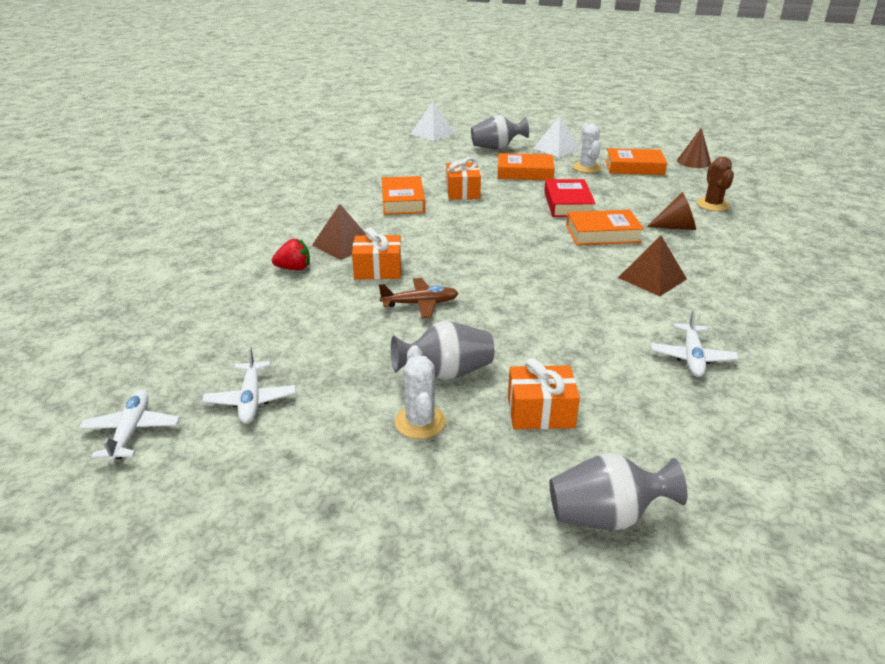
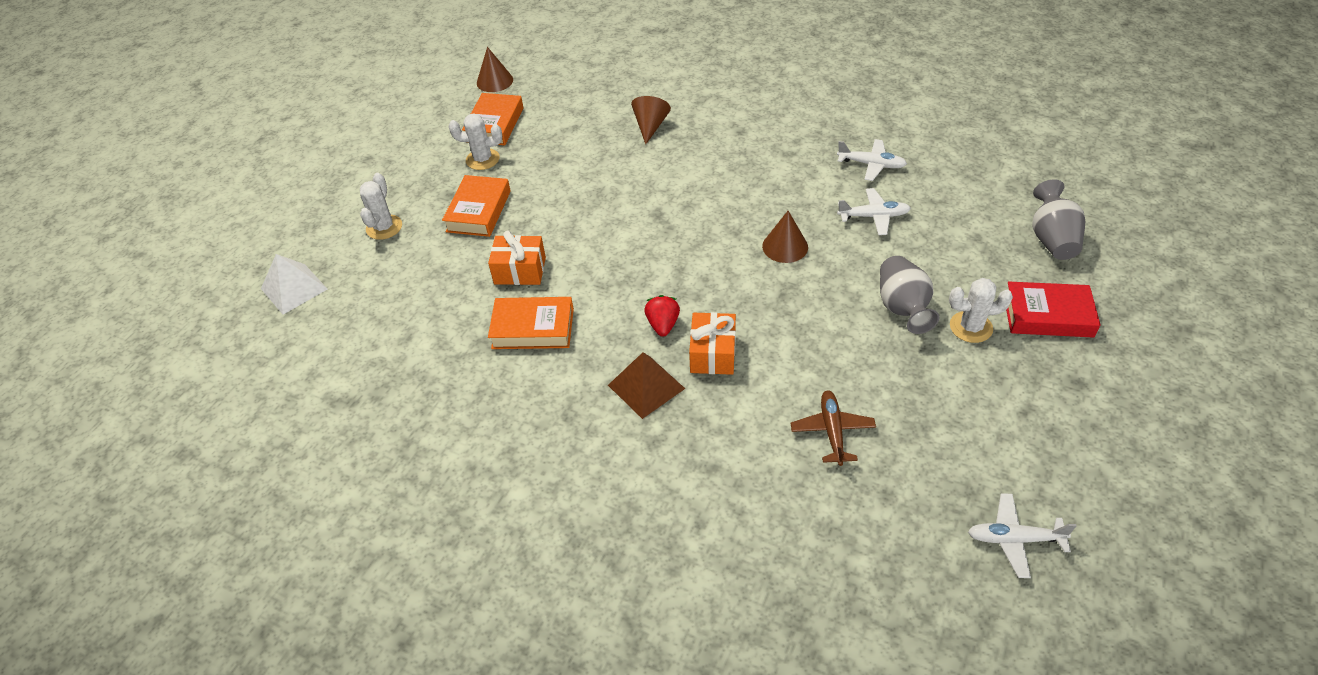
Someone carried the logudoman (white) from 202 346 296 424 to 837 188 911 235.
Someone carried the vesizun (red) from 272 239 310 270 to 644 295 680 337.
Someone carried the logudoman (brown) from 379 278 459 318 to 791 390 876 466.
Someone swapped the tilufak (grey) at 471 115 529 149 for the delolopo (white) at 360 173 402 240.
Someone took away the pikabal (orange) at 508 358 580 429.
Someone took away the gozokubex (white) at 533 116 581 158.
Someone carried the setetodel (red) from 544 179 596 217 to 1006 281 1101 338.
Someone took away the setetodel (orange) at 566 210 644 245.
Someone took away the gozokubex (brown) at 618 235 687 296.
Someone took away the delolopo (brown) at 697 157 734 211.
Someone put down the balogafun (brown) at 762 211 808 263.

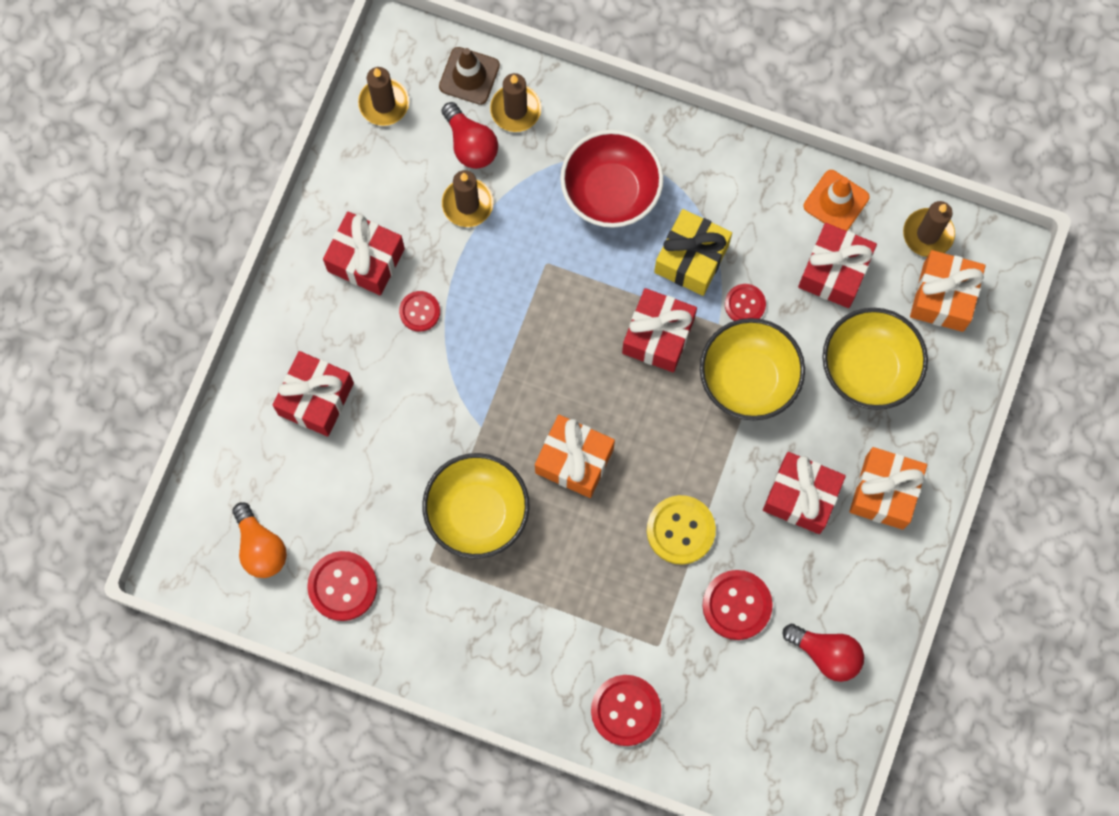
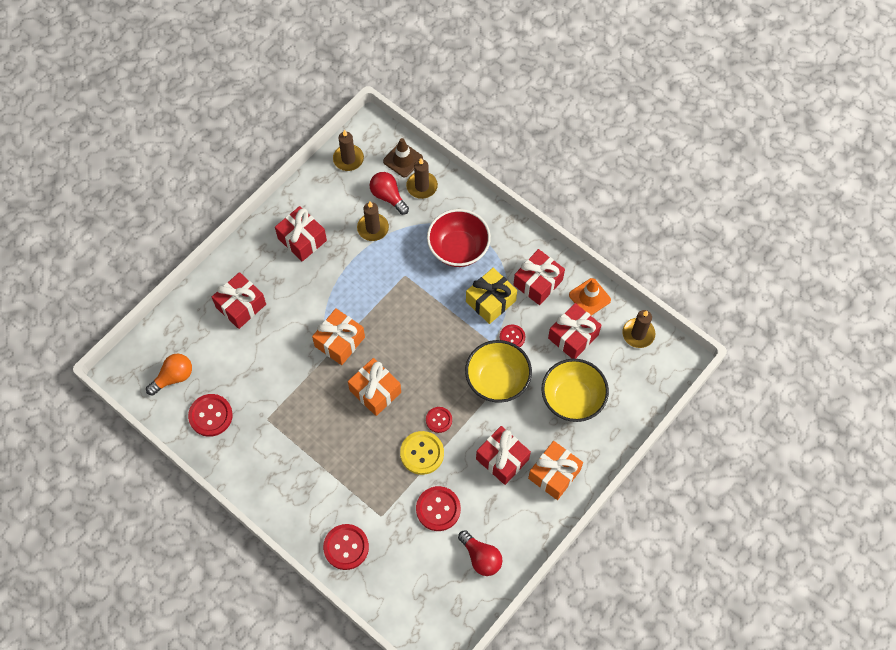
Someone rotated the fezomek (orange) at 232 502 287 578 by 120 degrees counterclockwise.
Someone carried the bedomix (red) from 399 291 440 332 to 426 407 452 433.
Someone took away the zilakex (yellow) at 422 453 530 559.
Someone rotated the fezomek (red) at 442 102 498 169 by 150 degrees clockwise.
Someone carried the pikabal (red) from 622 288 697 372 to 513 249 565 305.
Someone carried the pikabal (orange) from 910 250 985 332 to 312 308 365 365.

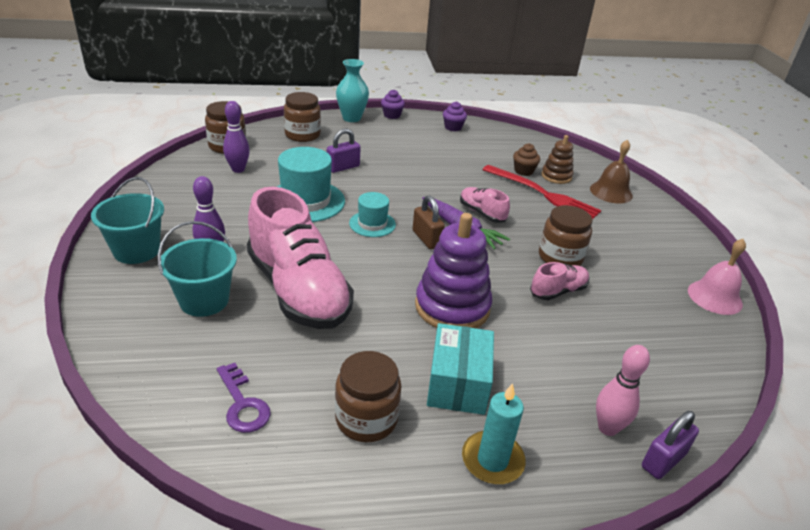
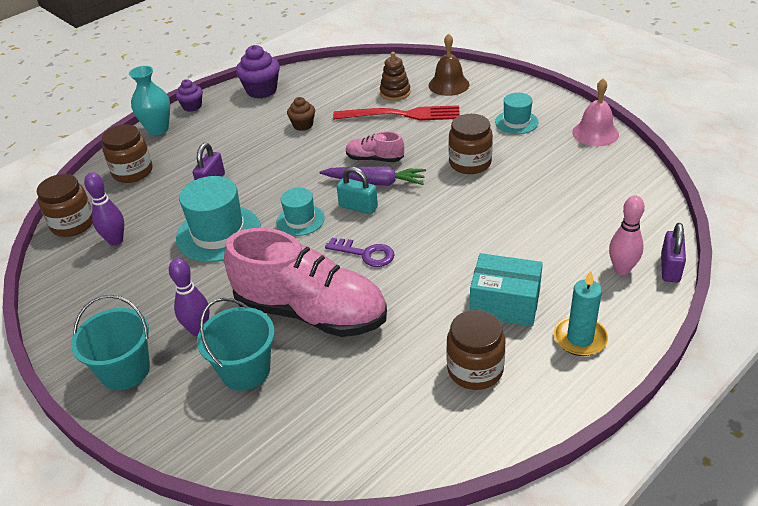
Someone carried the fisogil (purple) from 217 363 271 433 to 325 238 395 267.
Someone repainted the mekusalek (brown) at 412 196 445 249, which became the mekusalek (turquoise) at 337 167 378 214.
Someone took away the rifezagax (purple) at 415 213 492 328.
Someone rotated the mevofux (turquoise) at 427 323 494 415 by 45 degrees counterclockwise.
Someone scaled the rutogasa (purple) at 443 101 467 131 by 1.65.
Someone carried the rutogasa (brown) from 513 143 540 176 to 287 97 315 131.
Someone took away the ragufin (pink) at 530 262 589 300.
Someone put down the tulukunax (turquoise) at 495 93 539 134.

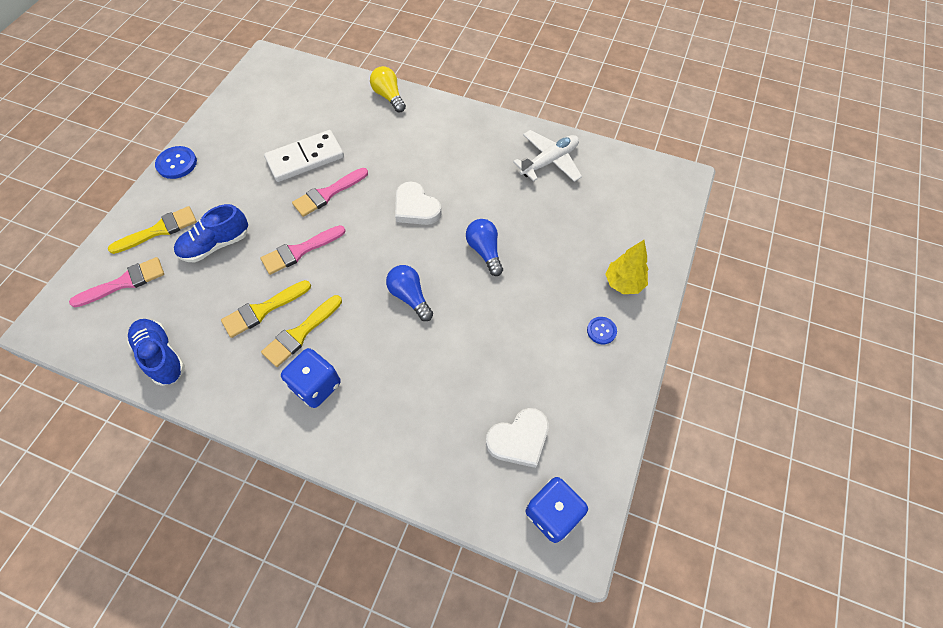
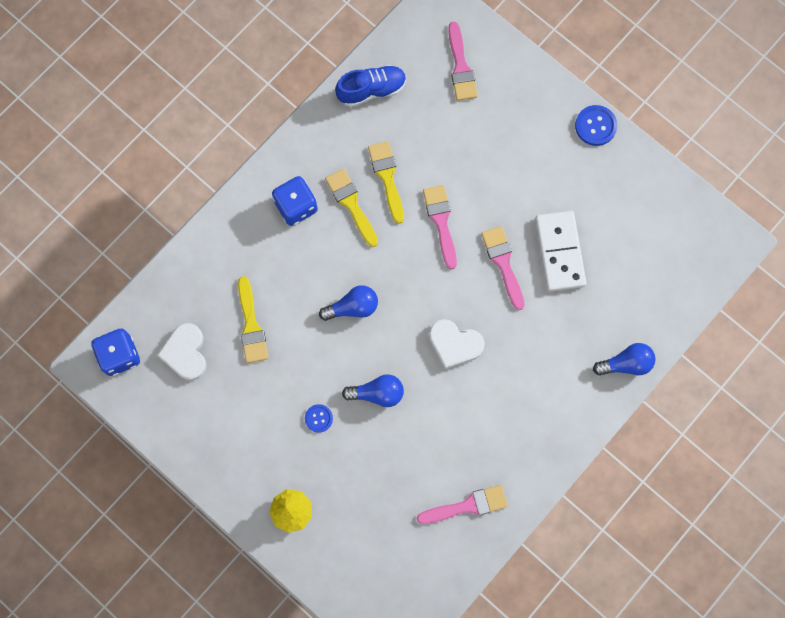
Someone carried the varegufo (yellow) from 108 206 197 254 to 238 276 268 363.
Someone took away the ragufin (blue) at 174 204 248 262.
Someone repainted the fezomek (yellow) at 370 66 406 112, which became the fezomek (blue) at 593 343 656 376.
Someone rotated the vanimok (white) at 395 182 442 225 by 135 degrees counterclockwise.
Someone swapped the logudoman (white) at 513 130 582 182 for the varegufo (pink) at 417 485 508 524.
Someone carried the bedomix (blue) from 587 317 617 344 to 305 404 333 433.

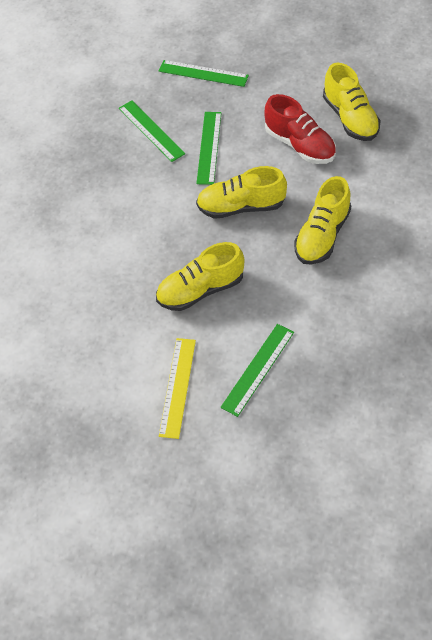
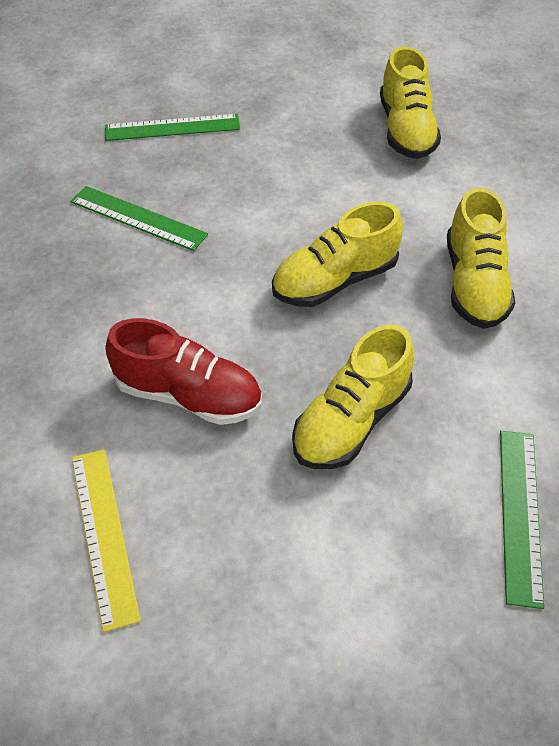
Someone carried the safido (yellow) from 159 338 196 439 to 72 449 141 632.
Someone took away the safido (green) at 196 112 221 185.
Someone carried the ragufin (red) from 264 94 336 164 to 105 318 262 425.
Someone rotated the ragufin (yellow) at 323 63 381 141 by 45 degrees clockwise.

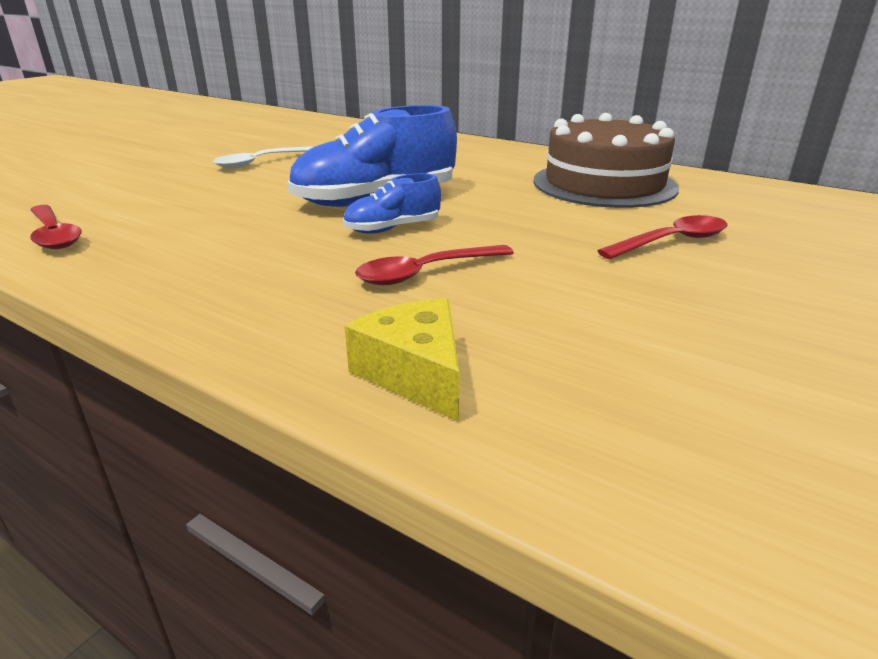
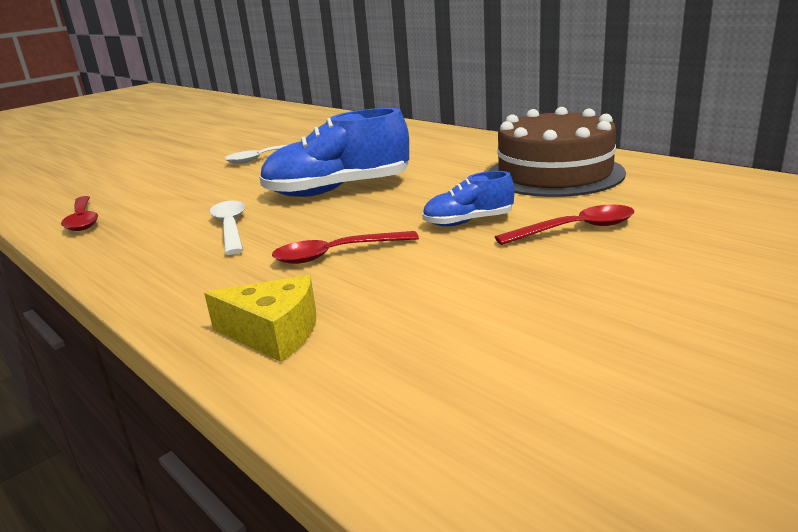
Someone carried the ragufin (blue) from 343 173 441 234 to 422 171 515 226.
Someone rotated the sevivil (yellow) at 345 298 460 422 by 120 degrees clockwise.
Someone put down the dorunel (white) at 210 201 245 255.

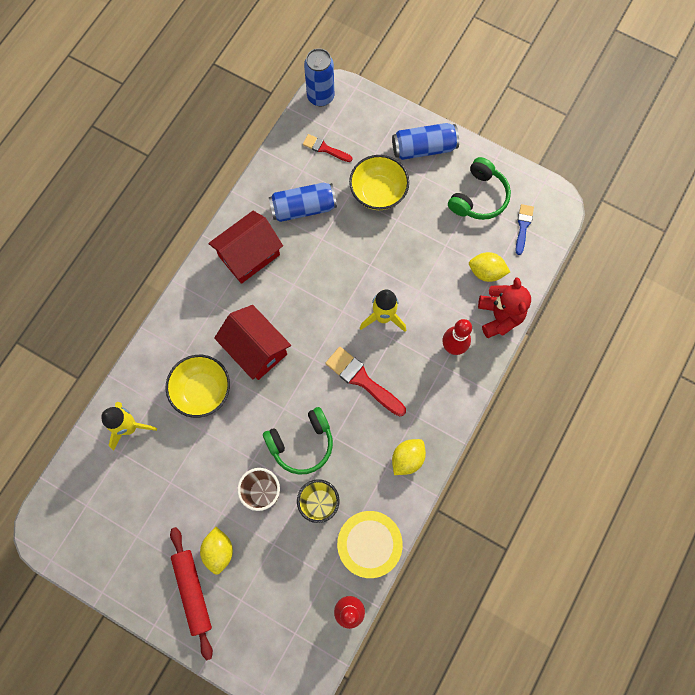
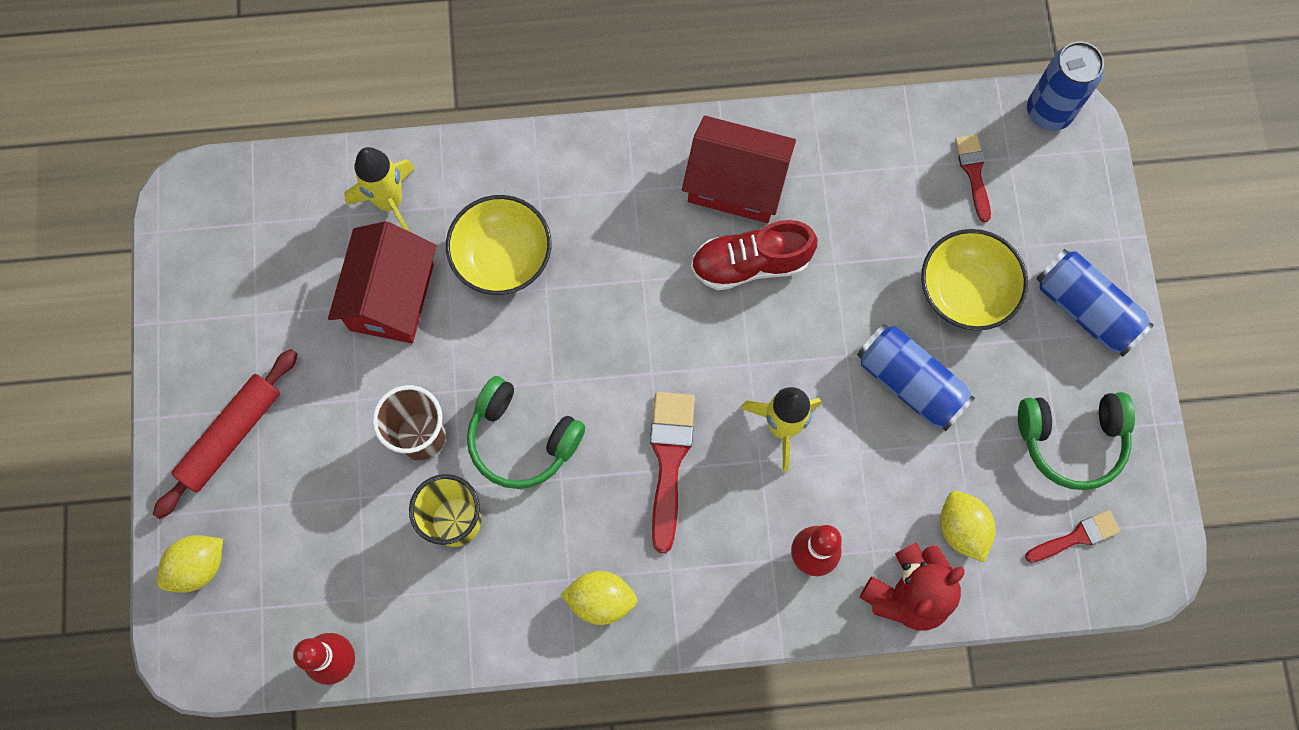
Someone carried the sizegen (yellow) from 200 527 233 575 to 157 535 223 593.
Someone carried the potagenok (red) from 214 305 291 380 to 328 221 436 343.
Someone carried the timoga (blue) from 269 183 337 222 to 857 324 975 431.
Someone took away the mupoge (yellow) at 337 511 403 578.
Someone repainted the varegufo (blue) at 516 204 534 255, which became the varegufo (red) at 1025 510 1120 563.
Someone put down the ragufin (red) at 691 220 817 290.

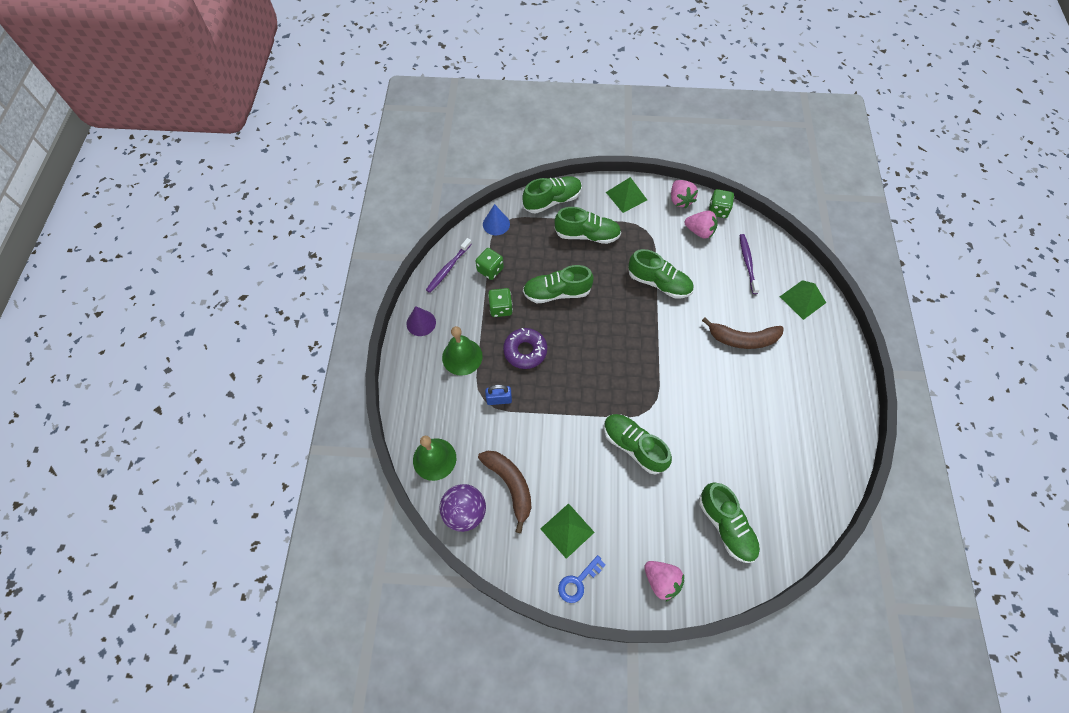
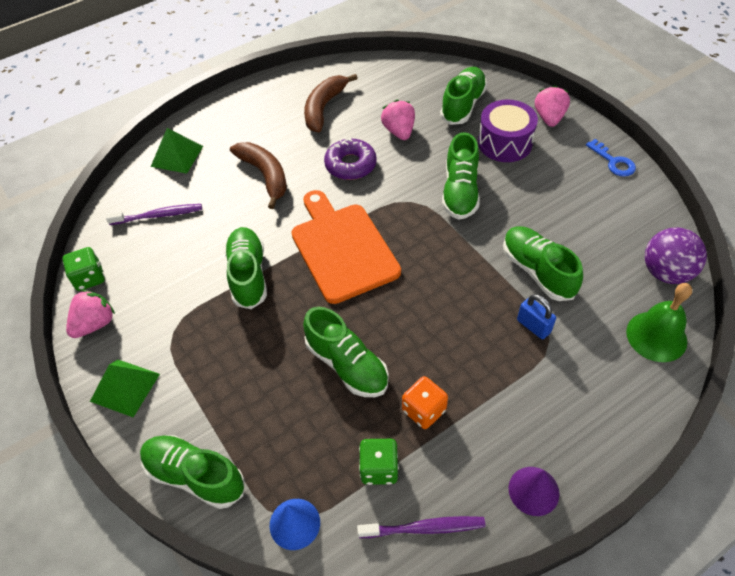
Someone took away the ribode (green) at 442 326 483 376.
Someone carried the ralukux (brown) from 478 451 531 533 to 304 74 358 132.
Someone repainted the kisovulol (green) at 488 288 513 317, which became the kisovulol (orange) at 402 376 448 429.
Someone carried the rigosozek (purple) from 503 328 547 369 to 324 137 377 180.
Someone took away the gozokubex (green) at 540 503 595 559.
Someone carried the ragufin (green) from 554 207 621 244 to 503 226 583 301.
Someone rotated the fisogil (blue) at 558 555 606 603 by 45 degrees clockwise.
Someone carried the vesizun (pink) from 685 211 717 239 to 381 100 415 140.
Someone rotated the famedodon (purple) at 740 234 760 294 by 150 degrees counterclockwise.
Someone put down the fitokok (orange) at 291 190 401 304.
Someone put down the mupoge (purple) at 478 100 538 162.

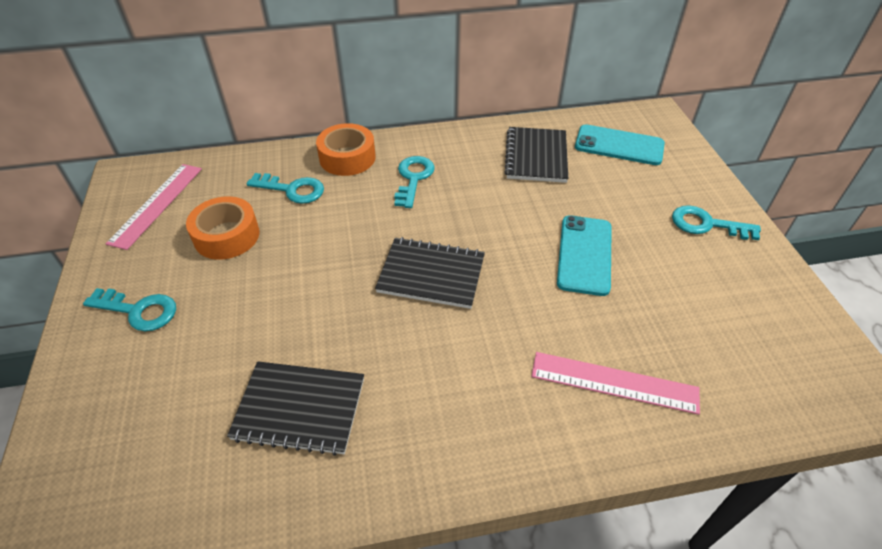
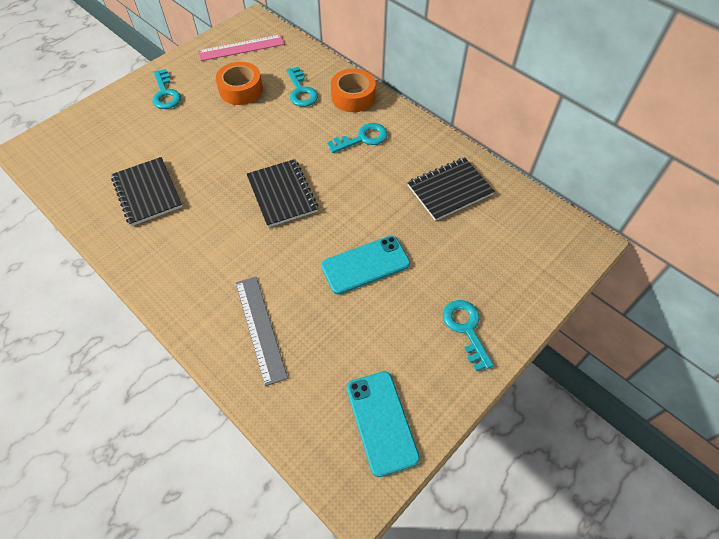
Someone repainted the safido (pink) at 531 352 700 415, which became the safido (grey) at 236 277 288 386.
Someone carried the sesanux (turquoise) from 575 124 665 165 to 347 371 420 477.

